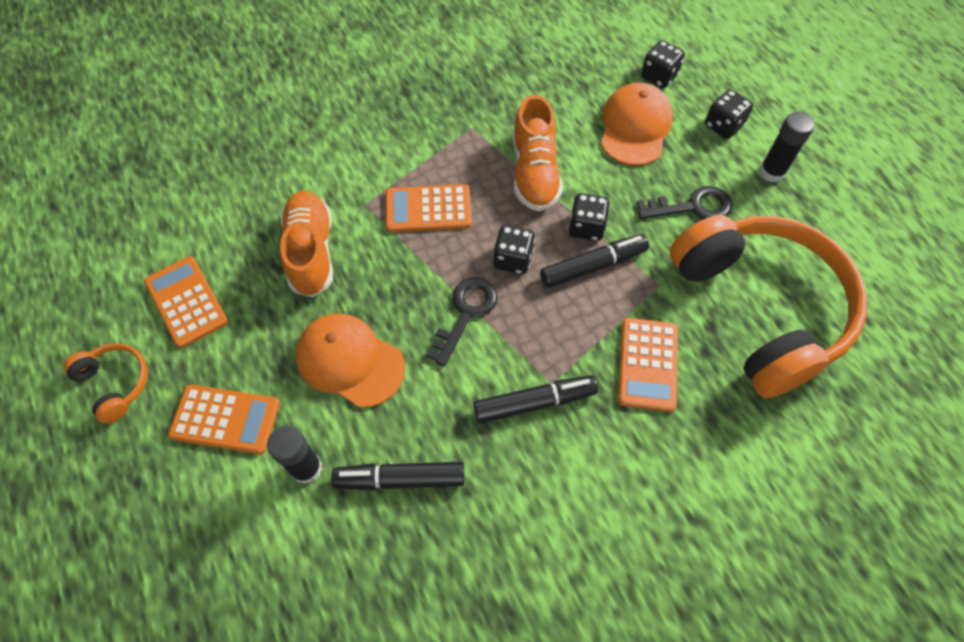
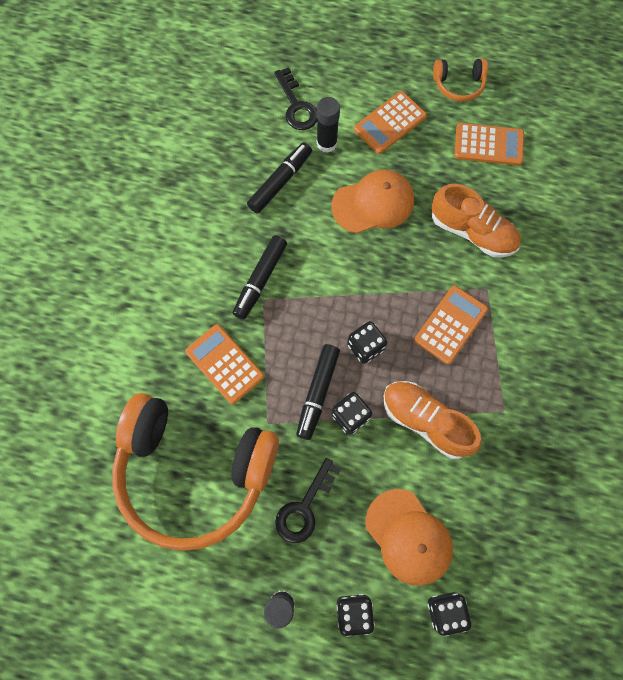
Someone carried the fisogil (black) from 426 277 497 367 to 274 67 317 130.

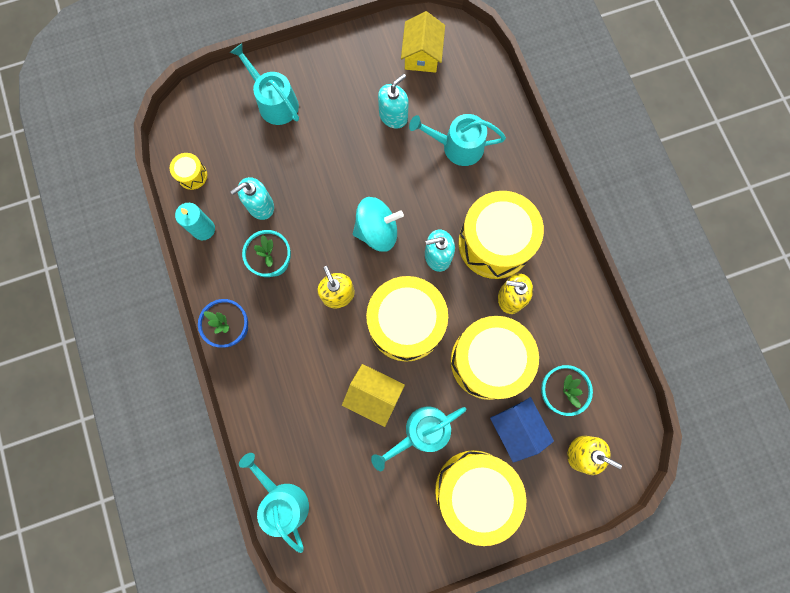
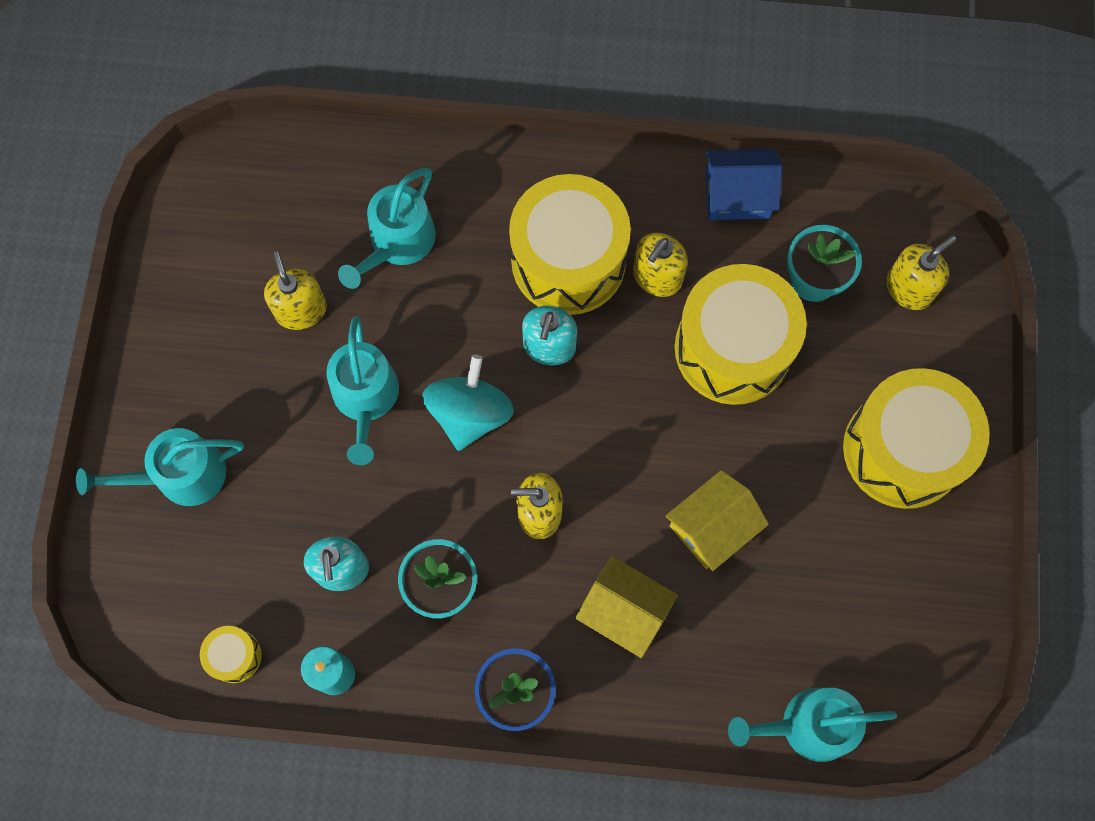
Someone took away the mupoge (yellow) at 366 276 448 362.
Someone carried the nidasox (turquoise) from 371 406 466 471 to 326 316 399 465.
Someone repainted the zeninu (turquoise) at 378 74 409 129, which became the zeninu (yellow) at 264 252 327 330.
Someone carried the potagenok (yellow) from 401 11 445 73 to 575 556 678 658.
Someone carried the potagenok (blue) from 490 397 554 463 to 706 149 782 220.

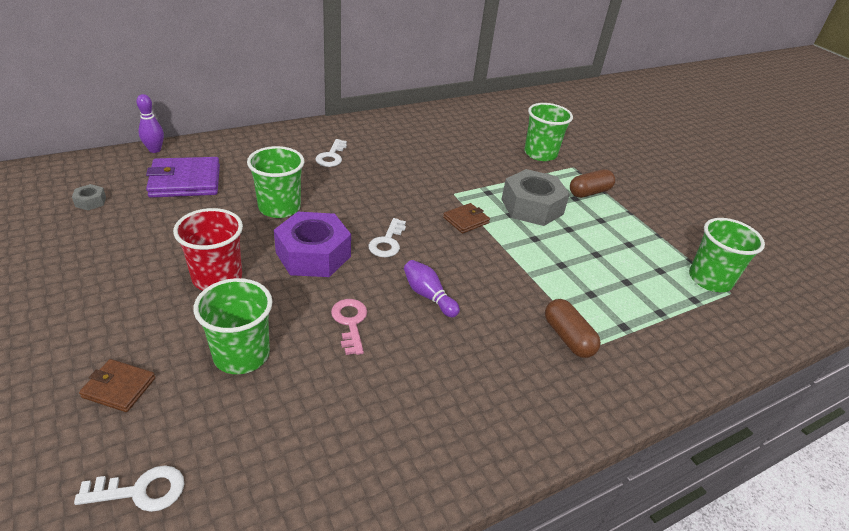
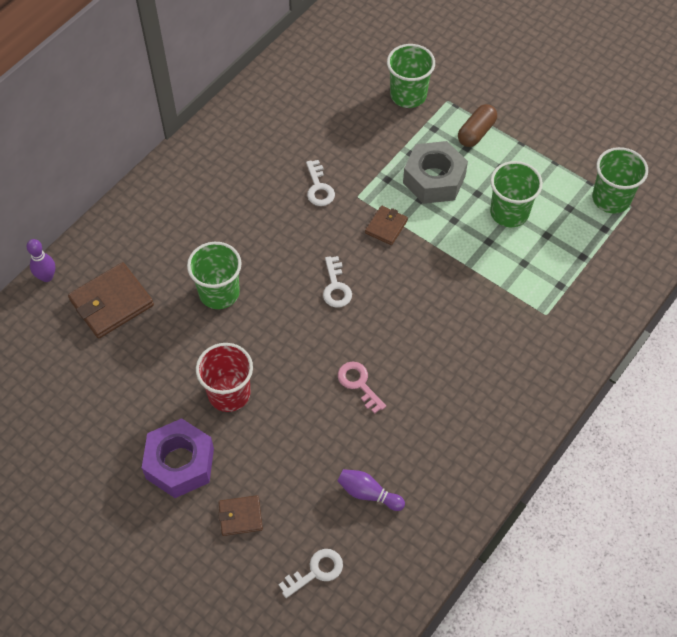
Someone took away the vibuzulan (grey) at 72 184 106 210.
Someone repainted the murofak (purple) at 146 157 220 198, which became the murofak (brown) at 68 262 154 339.
Someone carried the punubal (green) from 193 278 272 374 to 490 161 543 227.
Someone carried the vibuzulan (purple) from 274 212 351 277 to 142 418 214 498.
Someone carried the fisogil (white) from 315 139 347 167 to 306 160 335 206.
Someone carried the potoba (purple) from 404 260 460 318 to 338 469 405 511.
Someone took away the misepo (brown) at 545 299 601 358.

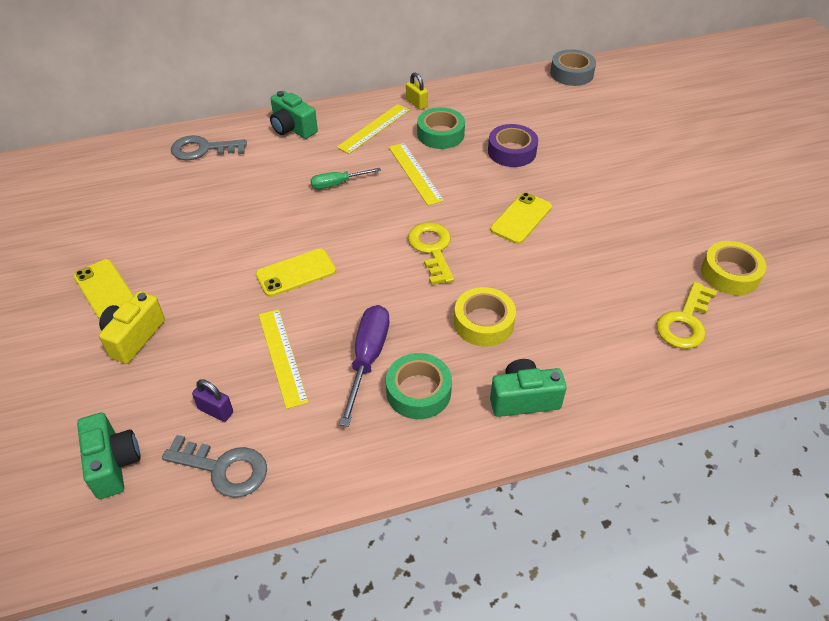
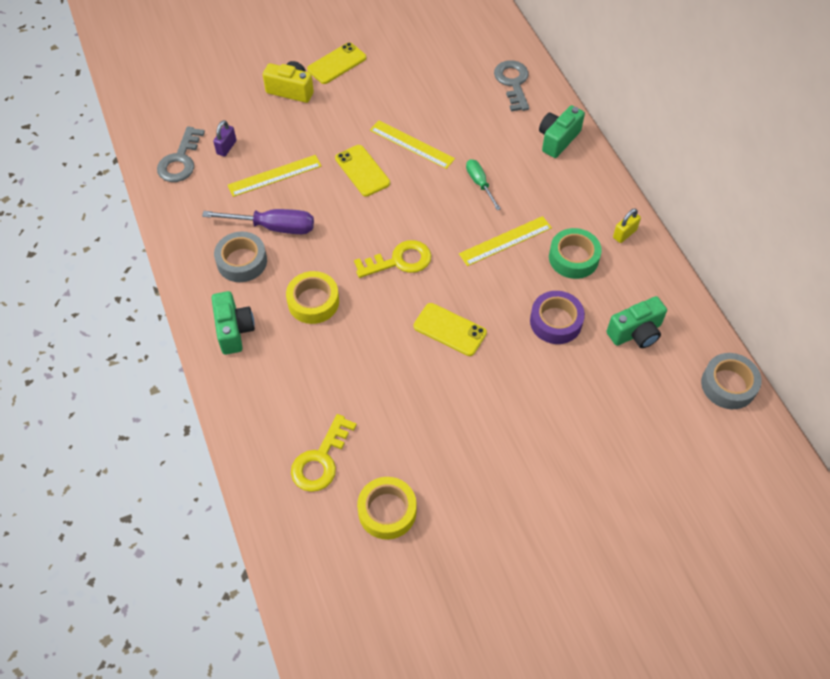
Someone carried the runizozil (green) from 77 413 140 499 to 607 296 667 348.
Someone carried the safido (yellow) from 337 104 410 154 to 370 120 455 169.
Someone repainted the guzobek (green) at 386 353 452 419, which became the guzobek (grey) at 214 231 267 282.
Someone rotated the fisogil (yellow) at 656 282 717 349 by 90 degrees counterclockwise.

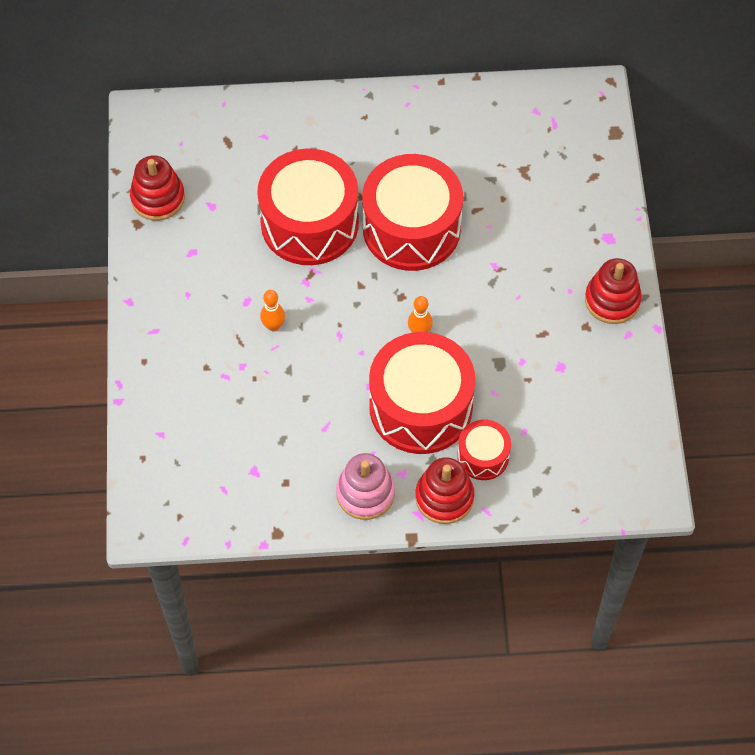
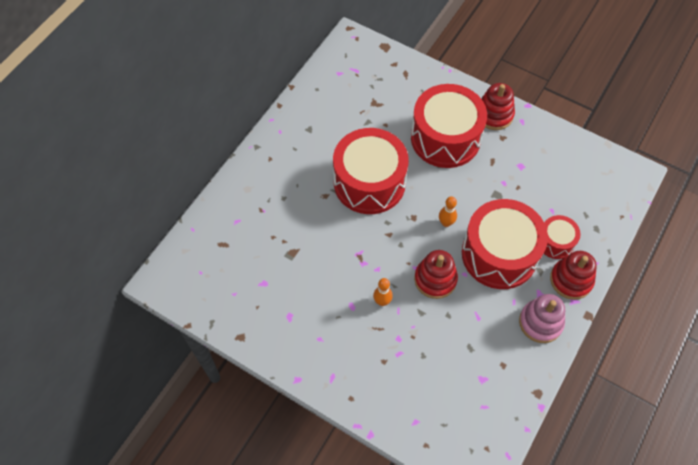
Someone carried the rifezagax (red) from 130 155 185 221 to 414 250 458 299.
Someone carried the mupoge (red) from 257 149 359 265 to 411 84 487 168.

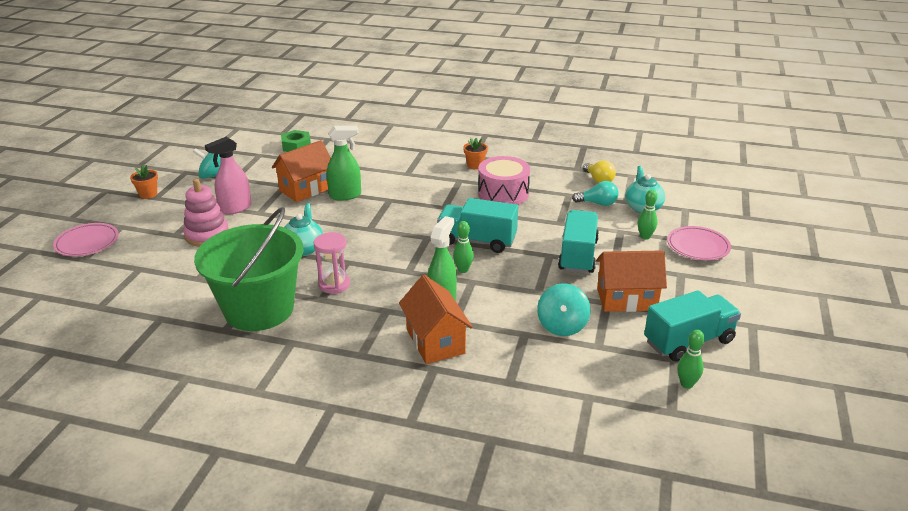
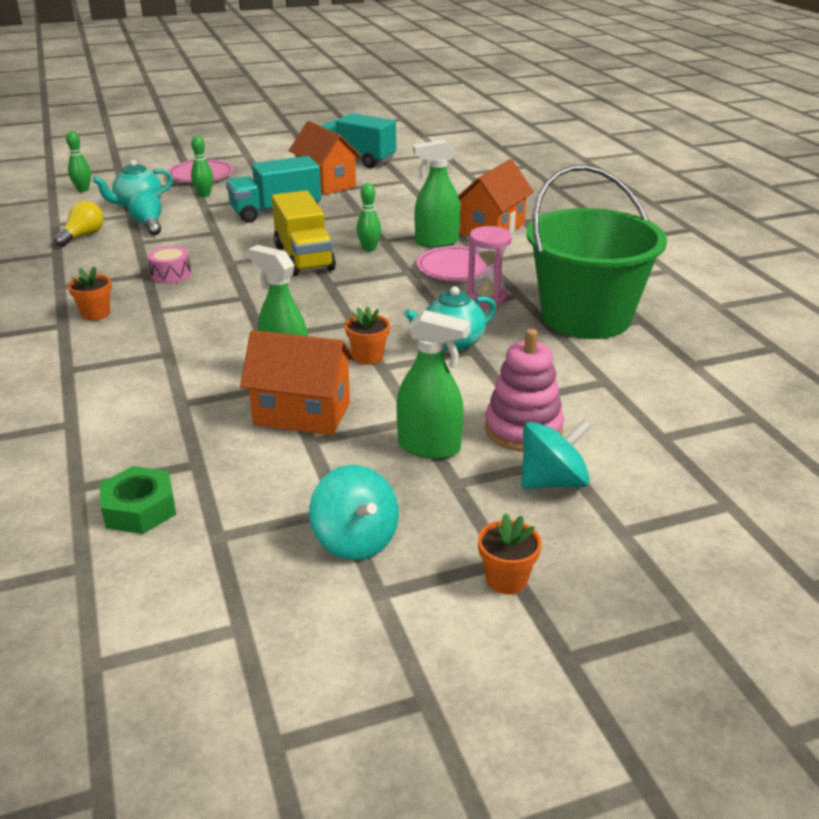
Someone carried the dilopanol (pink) from 53 223 119 257 to 417 246 494 281.
Someone repainted the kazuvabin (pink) at 205 137 251 214, which became the kazuvabin (green) at 397 310 471 459.
Someone repainted the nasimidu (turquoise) at 437 198 518 253, which became the nasimidu (yellow) at 272 191 336 276.
Someone scaled the mupoge (pink) at 478 156 530 205 by 0.52.
Someone carried the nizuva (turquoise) from 537 284 590 336 to 521 419 592 489.
Someone carried the potoba (green) from 677 330 705 389 to 66 131 91 192.
Someone put down the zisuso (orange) at 345 307 390 365.

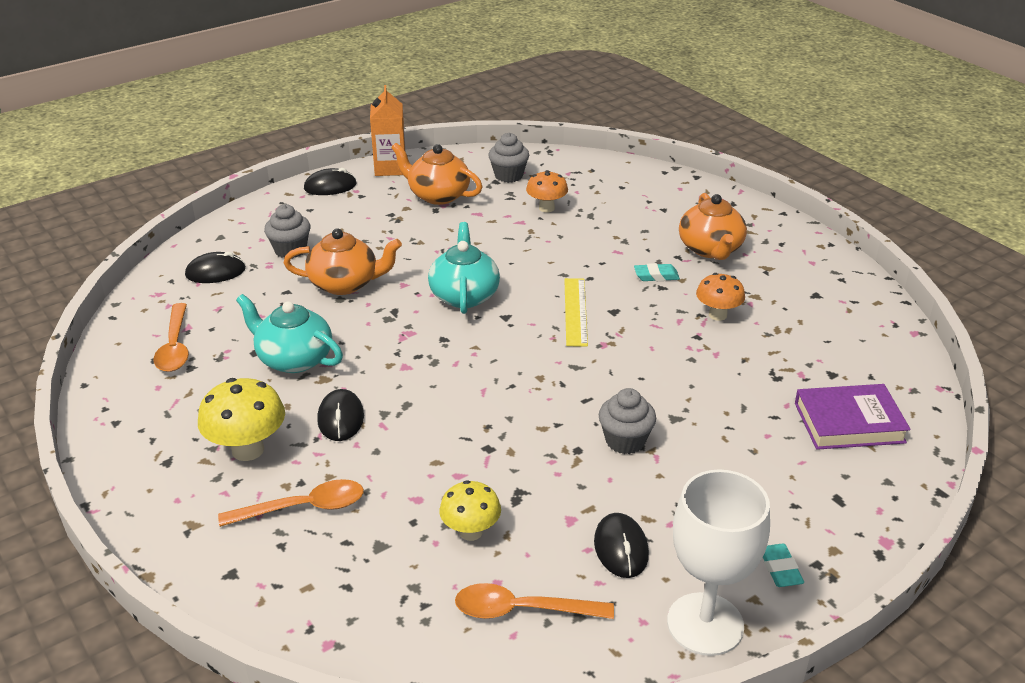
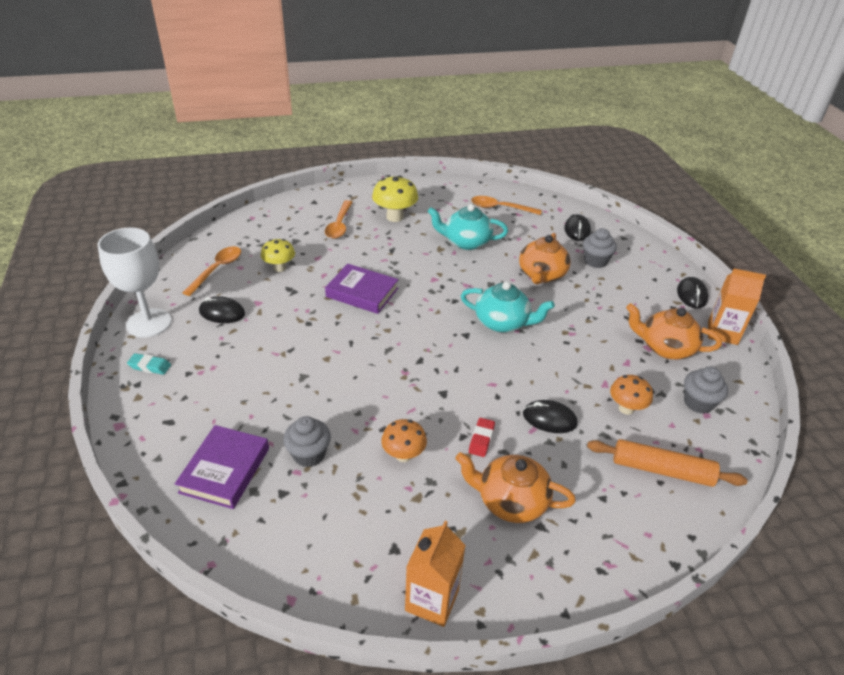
Someone rotated the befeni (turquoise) at 236 294 343 373 by 135 degrees counterclockwise.
Someone carried the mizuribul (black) from 317 389 364 441 to 523 400 578 433.
Someone rotated the befeni (orange) at 391 143 482 205 by 120 degrees counterclockwise.
Someone took away the safido (yellow) at 564 278 588 347.
Someone carried the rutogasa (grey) from 599 388 656 454 to 283 416 331 467.
Someone repainted the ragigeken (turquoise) at 634 263 680 281, which became the ragigeken (red) at 469 418 495 457.
Someone put down the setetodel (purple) at 325 264 399 314.
Someone put down the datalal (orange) at 405 521 466 627.
Someone put down the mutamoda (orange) at 587 439 748 487.

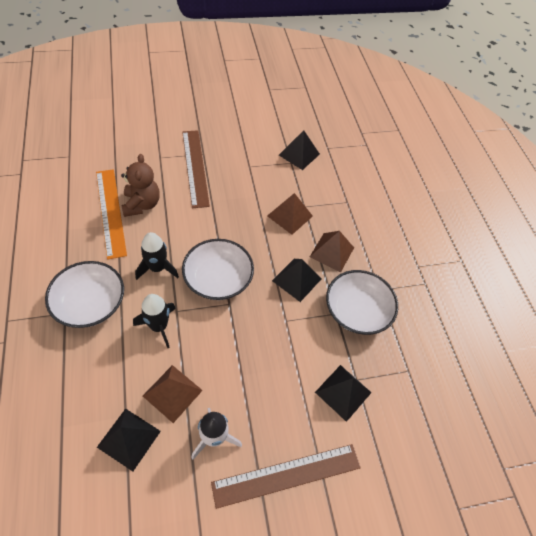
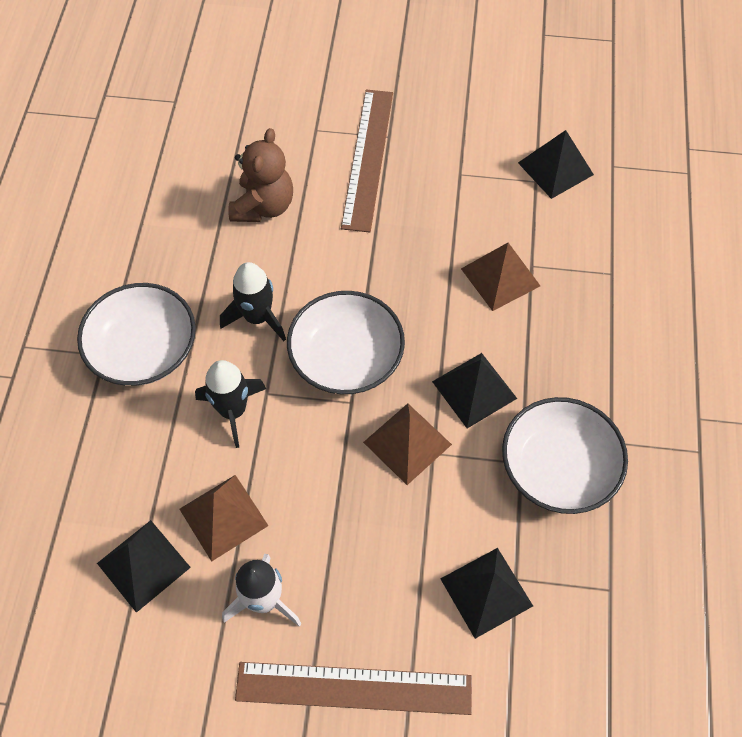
Someone took away the safido (orange) at 96 169 127 260.
Someone carried the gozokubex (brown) from 310 231 354 272 to 363 404 452 485.

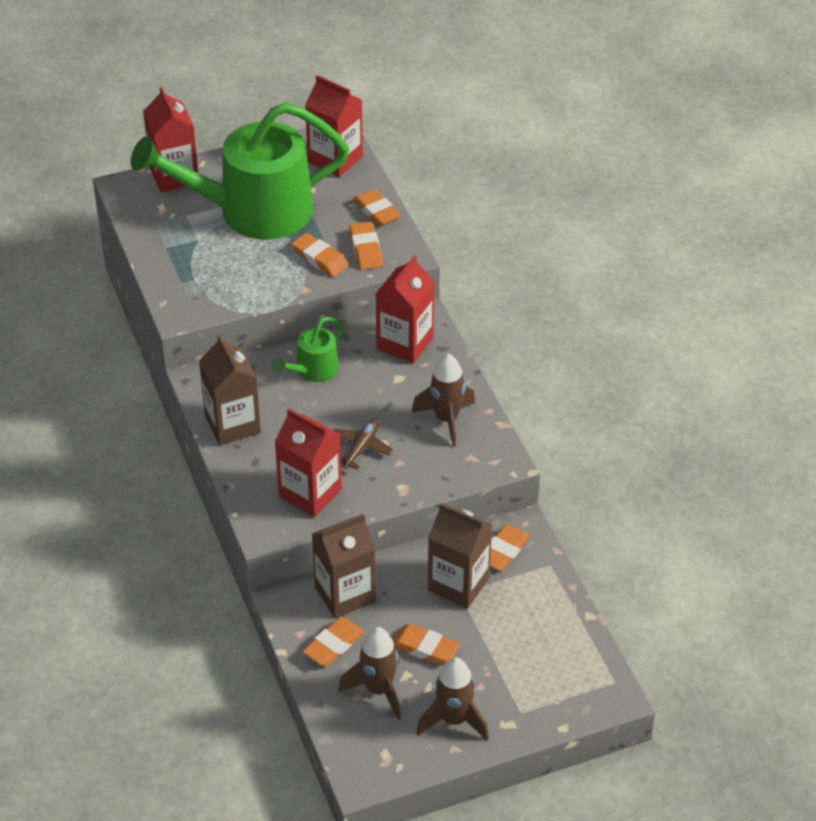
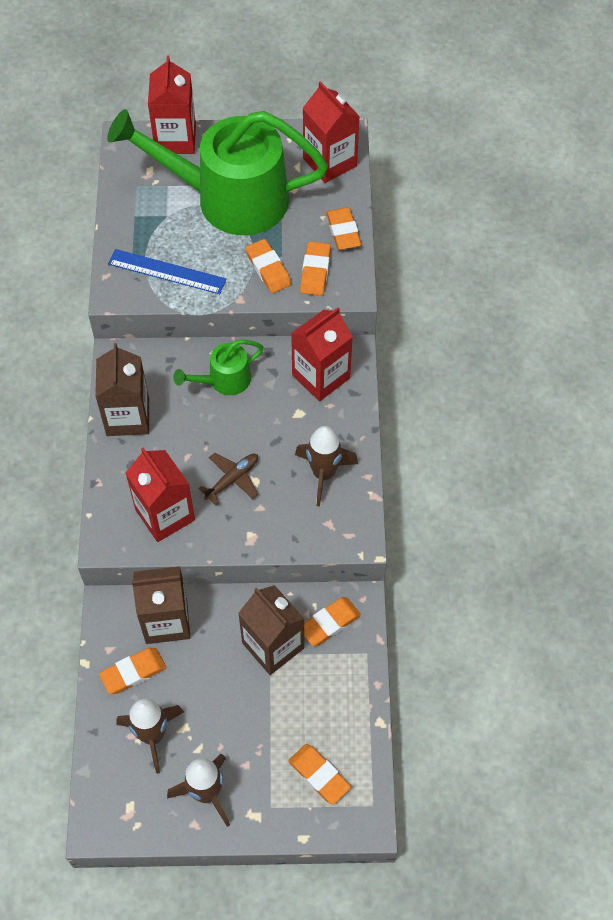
Someone carried the ragigeken (orange) from 393 624 460 665 to 288 744 351 805.
Someone put down the safido (blue) at 108 249 227 294.

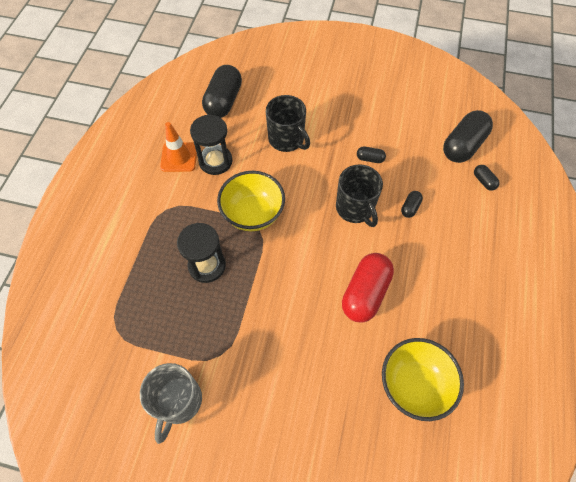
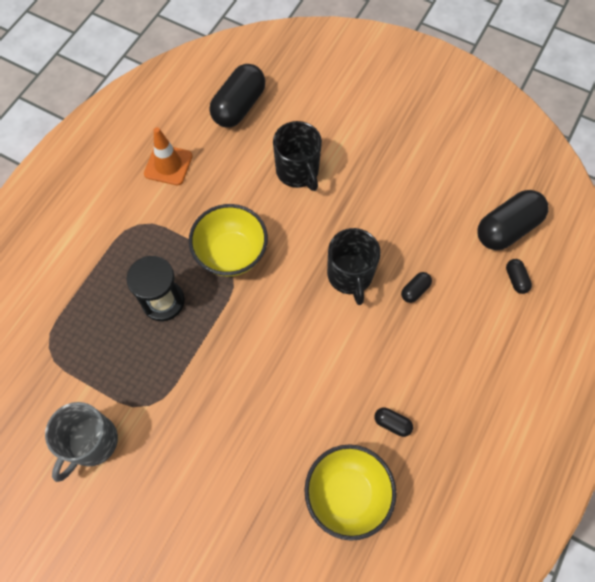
Someone took away the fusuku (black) at 190 114 233 175.
Someone took away the misepo (red) at 342 253 394 323.
Someone carried the misepo (black) from 357 146 386 163 to 374 407 413 437.

